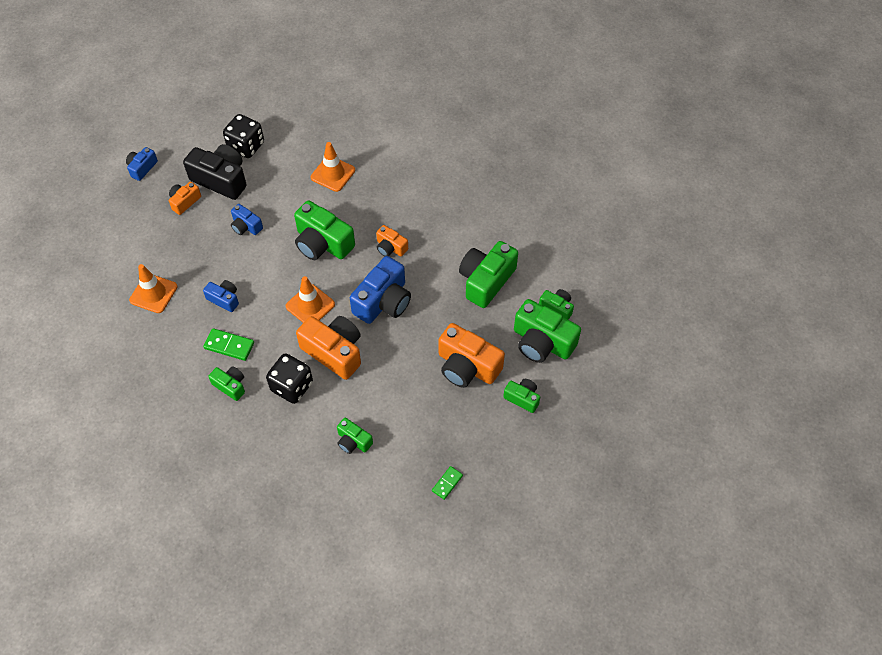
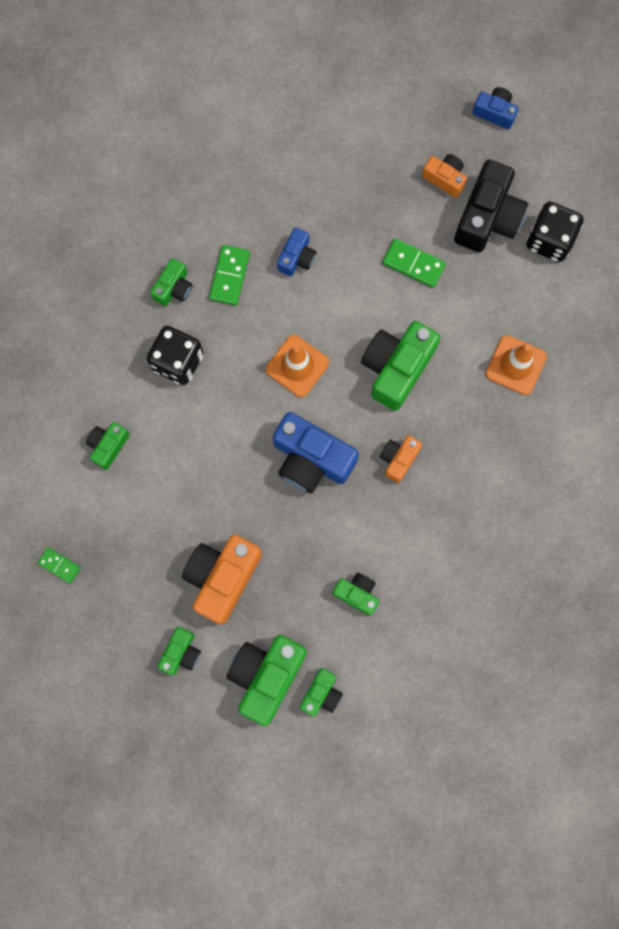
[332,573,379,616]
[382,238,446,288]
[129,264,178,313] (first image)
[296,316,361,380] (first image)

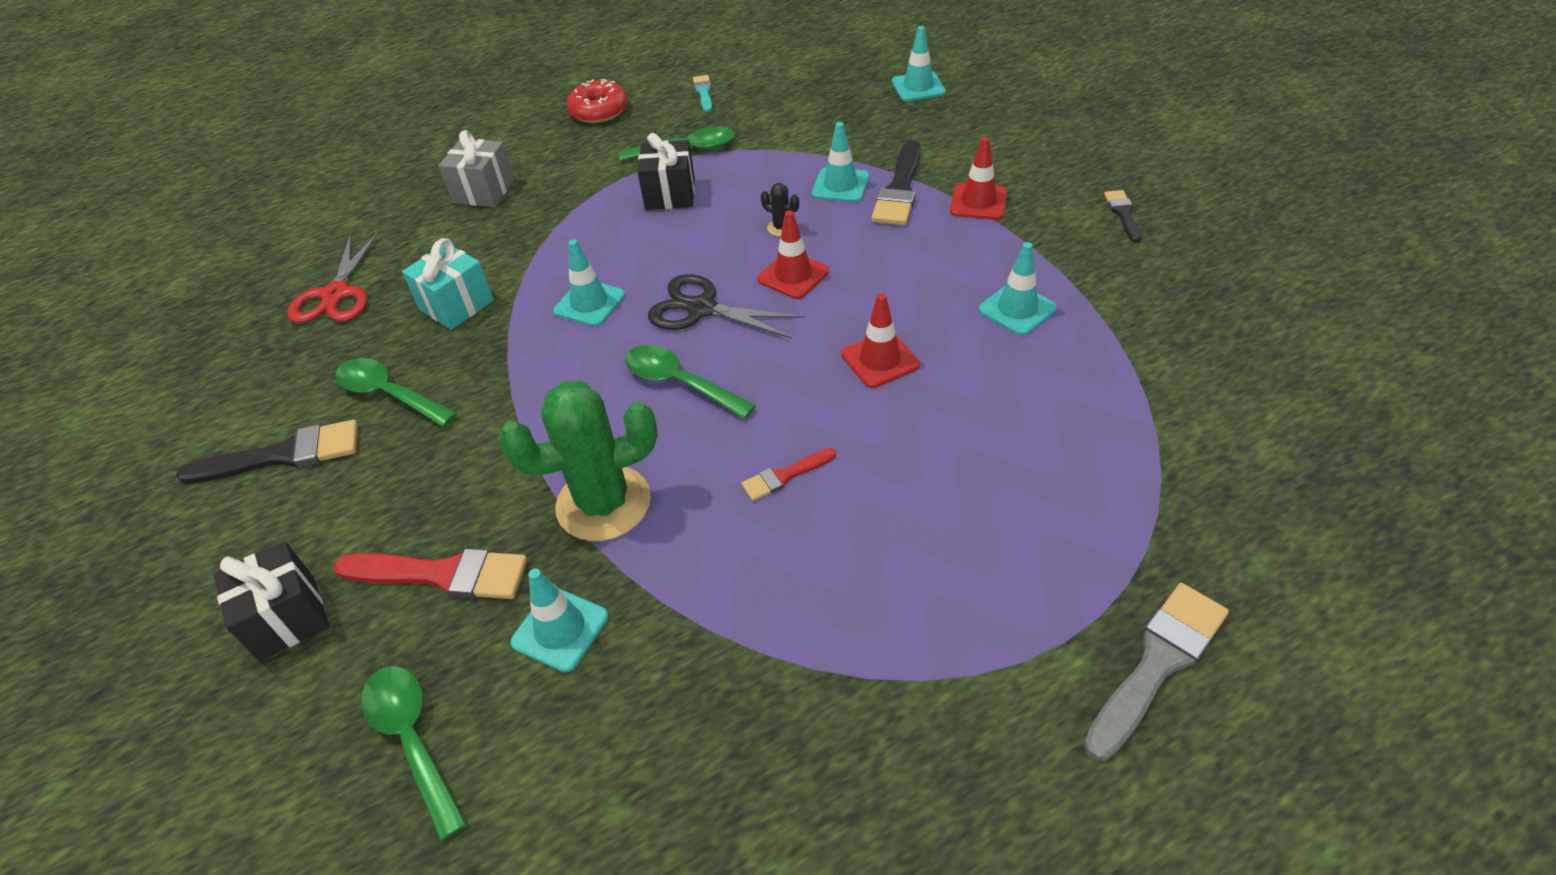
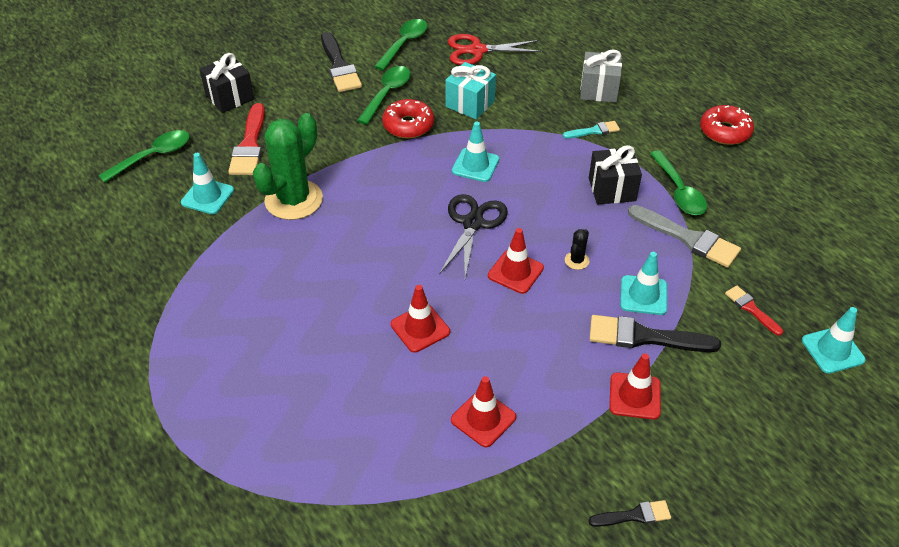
[253,113,323,220]
[374,19,427,70]
[382,99,434,138]
[451,376,516,448]
[563,121,620,138]
[628,205,741,268]
[725,286,783,336]

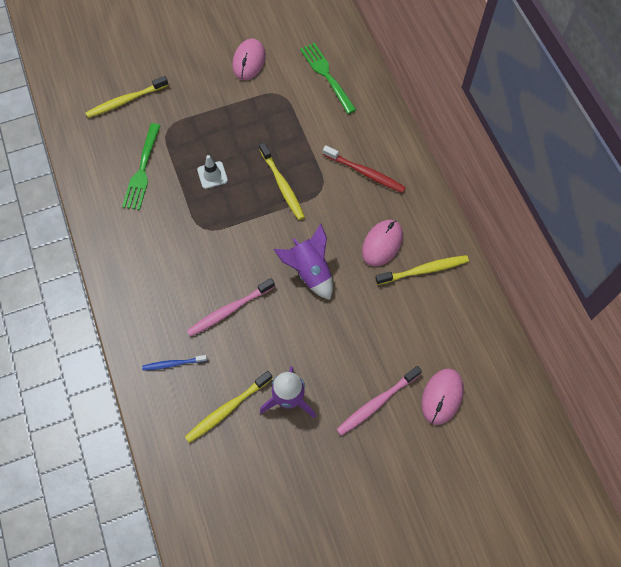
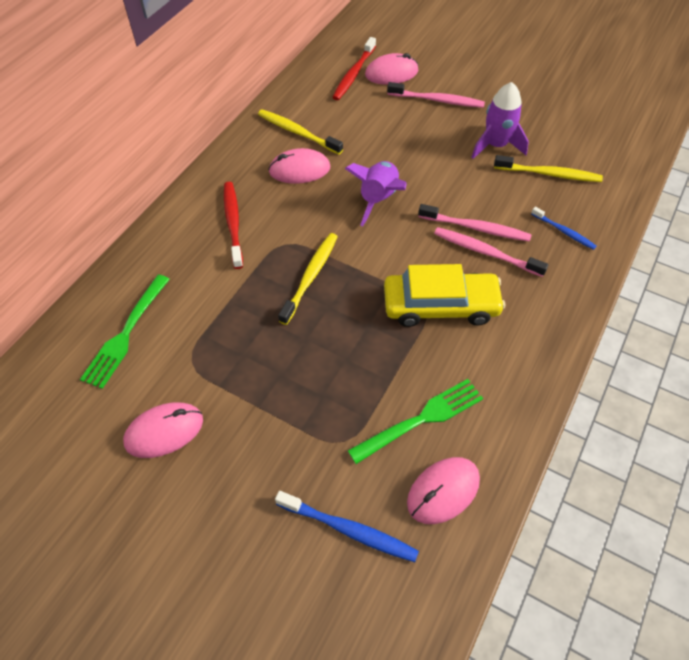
[275,491,419,562]
[332,37,376,100]
[384,264,505,327]
[407,457,480,524]
[434,227,549,277]
[197,155,228,189] (first image)

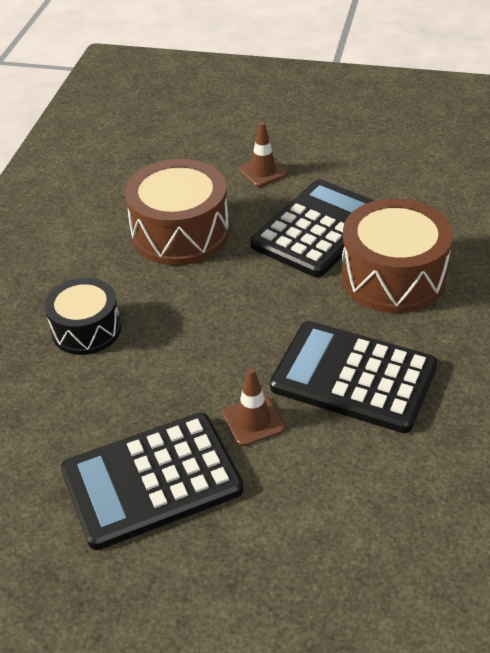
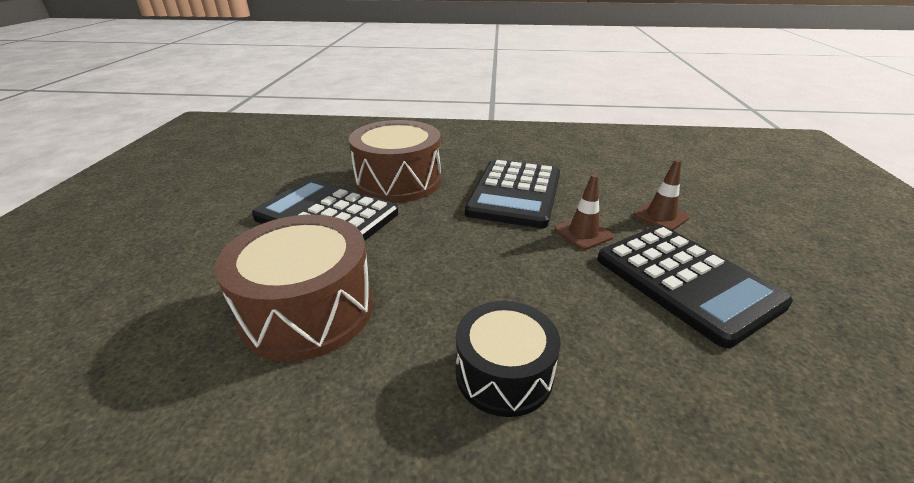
[633,159,690,230]

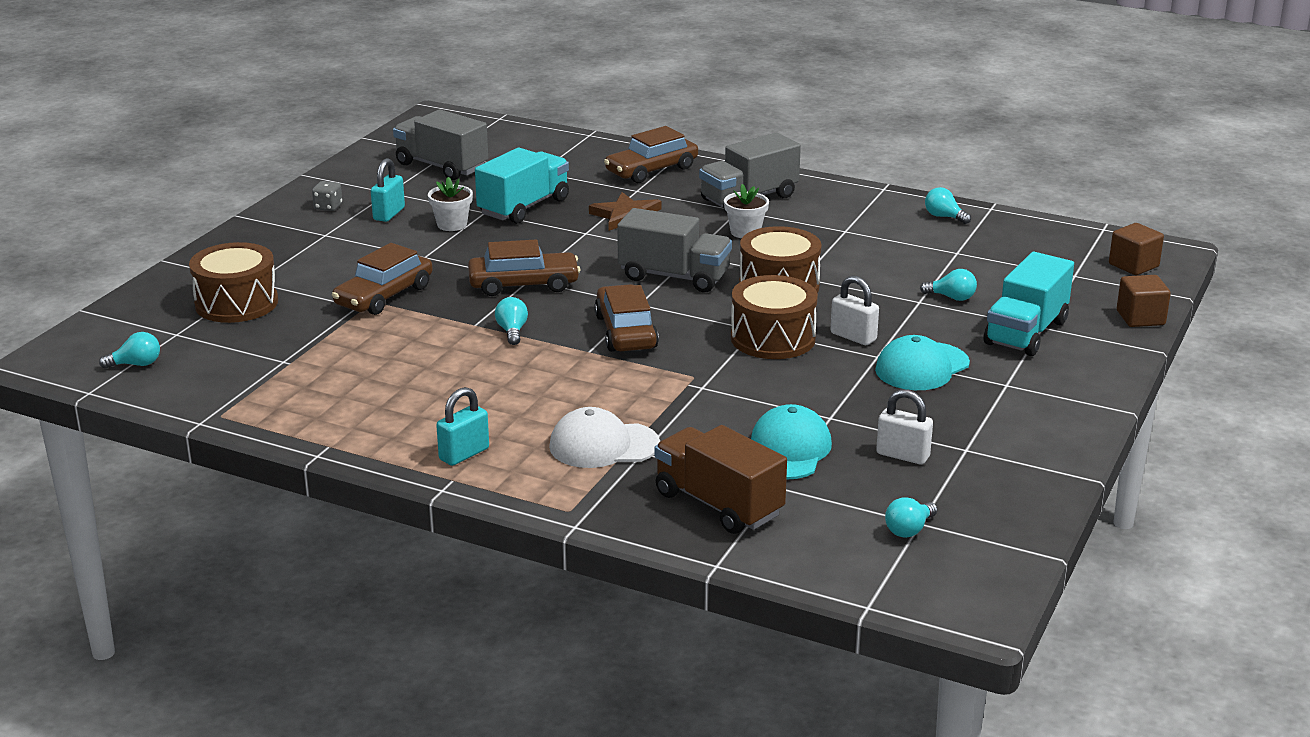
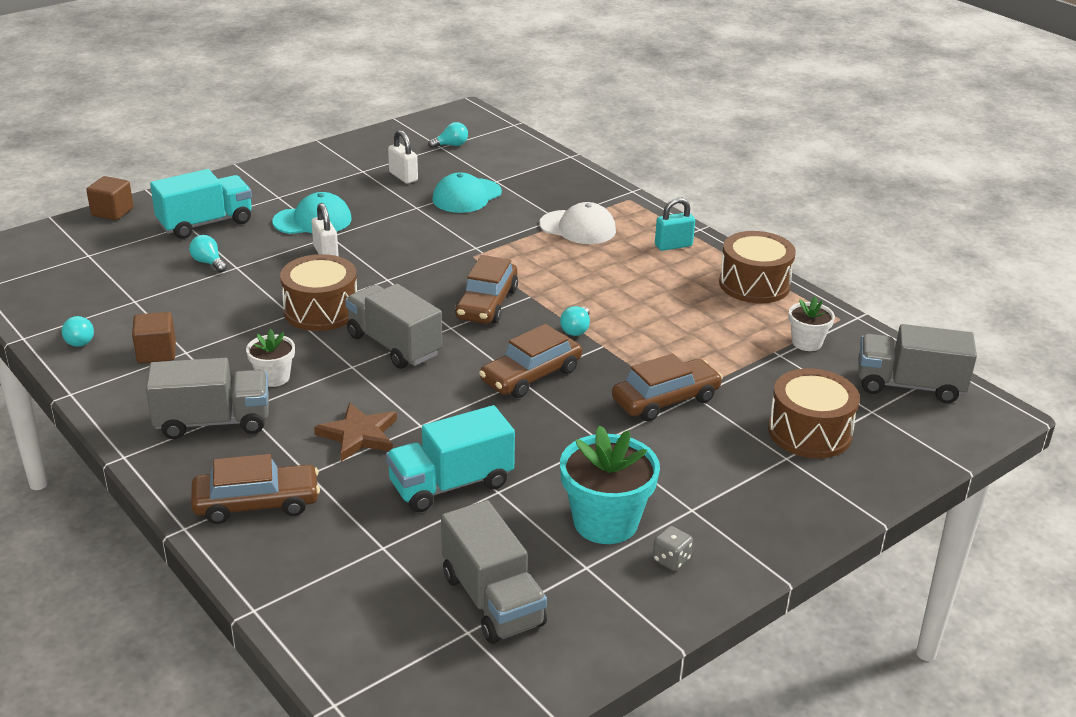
[132,312,176,363]
[479,324,582,398]
[560,425,660,544]
[719,231,796,303]
[789,297,835,351]
[858,324,977,403]
[654,425,787,534] (first image)

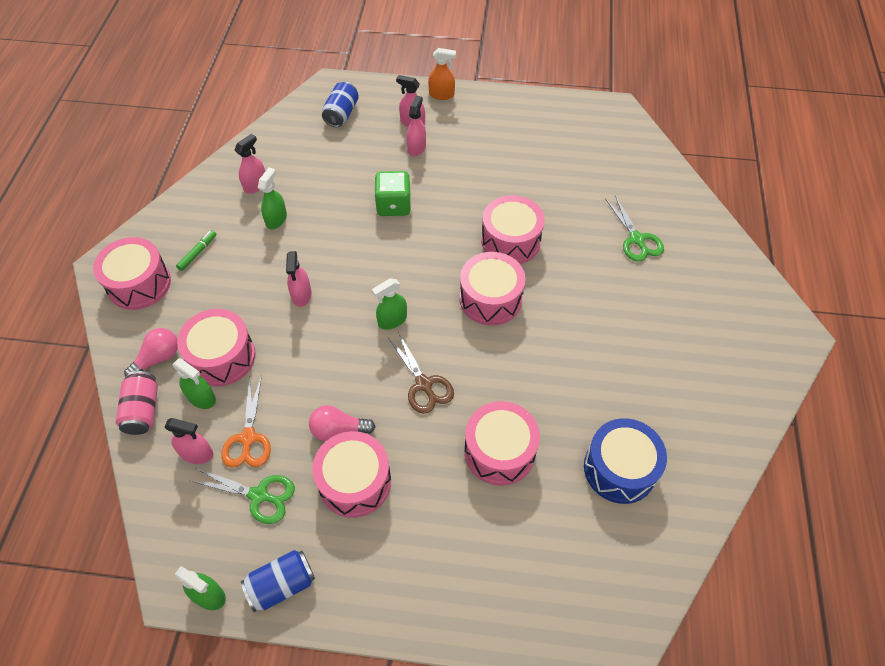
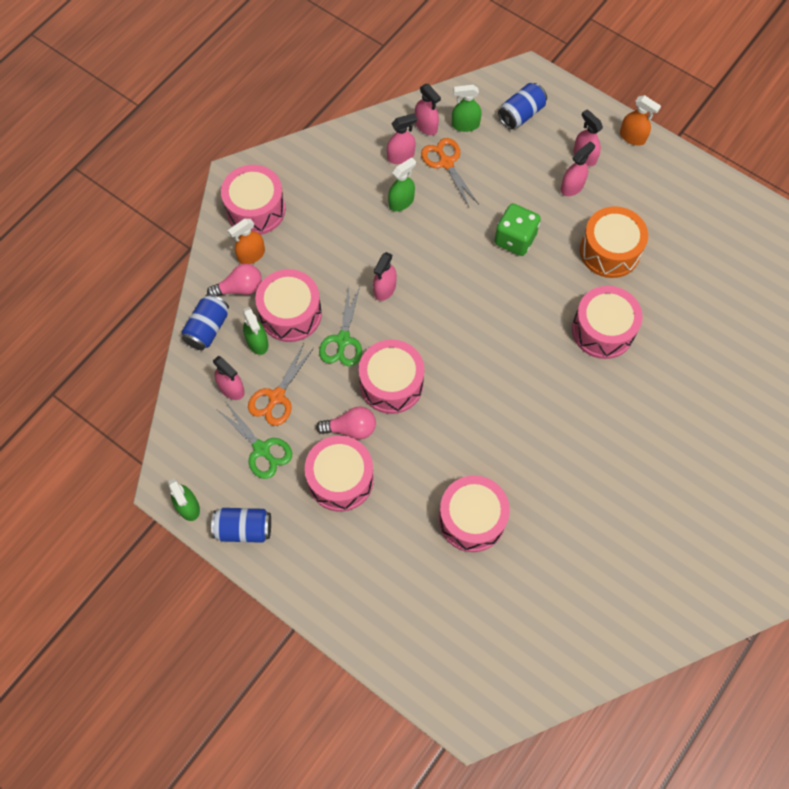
[182,294,229,350]
[228,219,265,264]
[316,407,376,439]
[319,286,362,367]
[359,340,424,414]
[415,84,441,135]
[421,138,479,207]
[452,84,482,132]
[580,206,648,278]
[176,230,217,271] (first image)
[388,332,454,414] (first image)
[584,418,667,504] (first image)

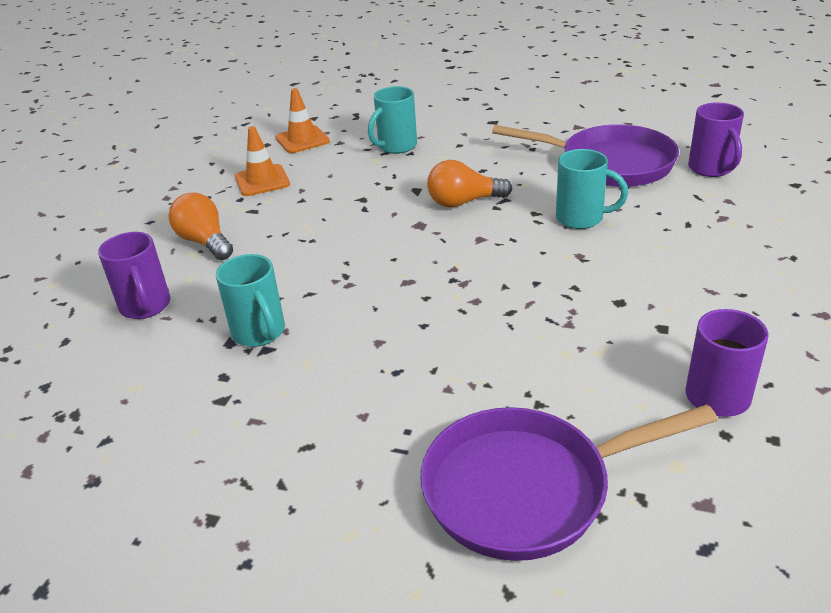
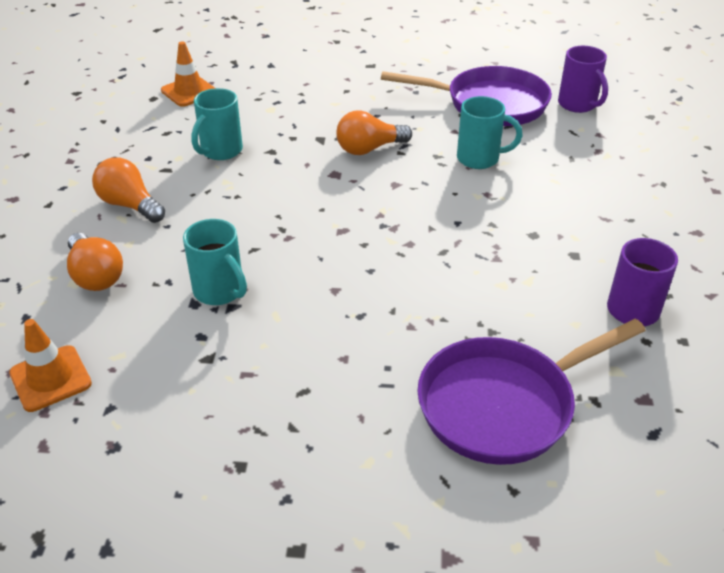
[9,319,92,412]
[67,233,123,291]
[191,88,243,160]

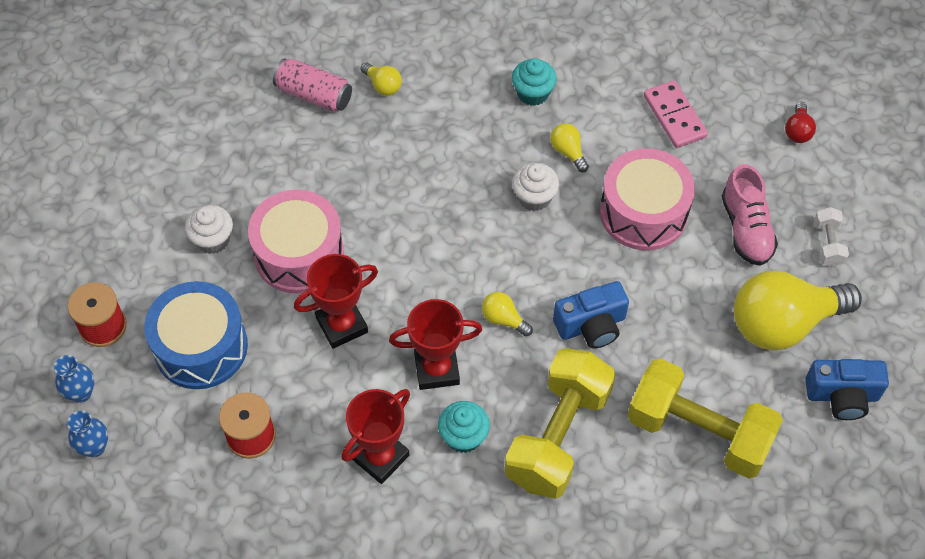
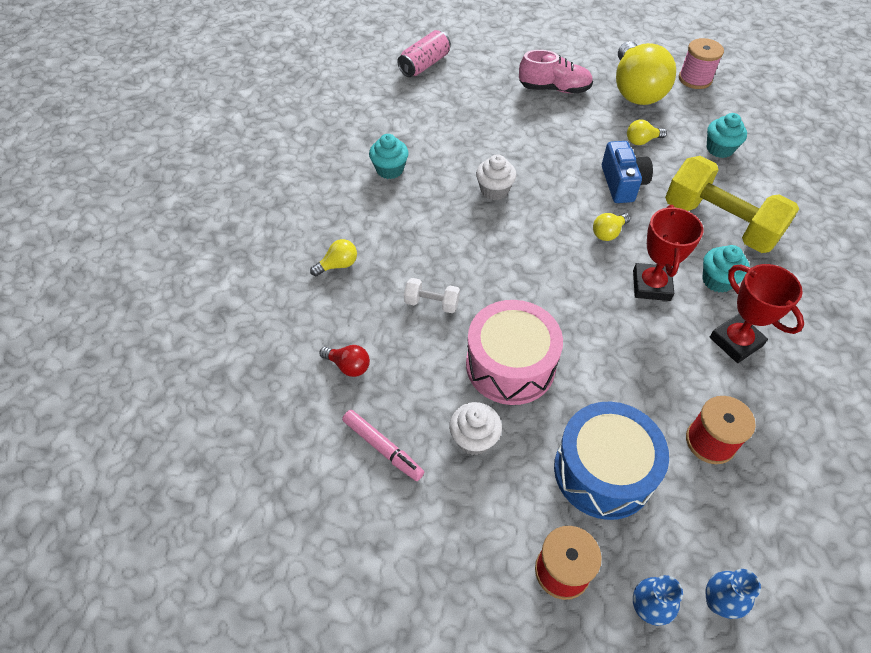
[320,345,370,377]
[342,410,424,481]
[397,30,451,77]
[404,278,460,313]
[627,120,667,145]
[679,38,724,89]
[707,113,747,158]
[294,254,378,349] (first image)
[600,148,695,250] (first image)
[644,80,708,148] (first image)

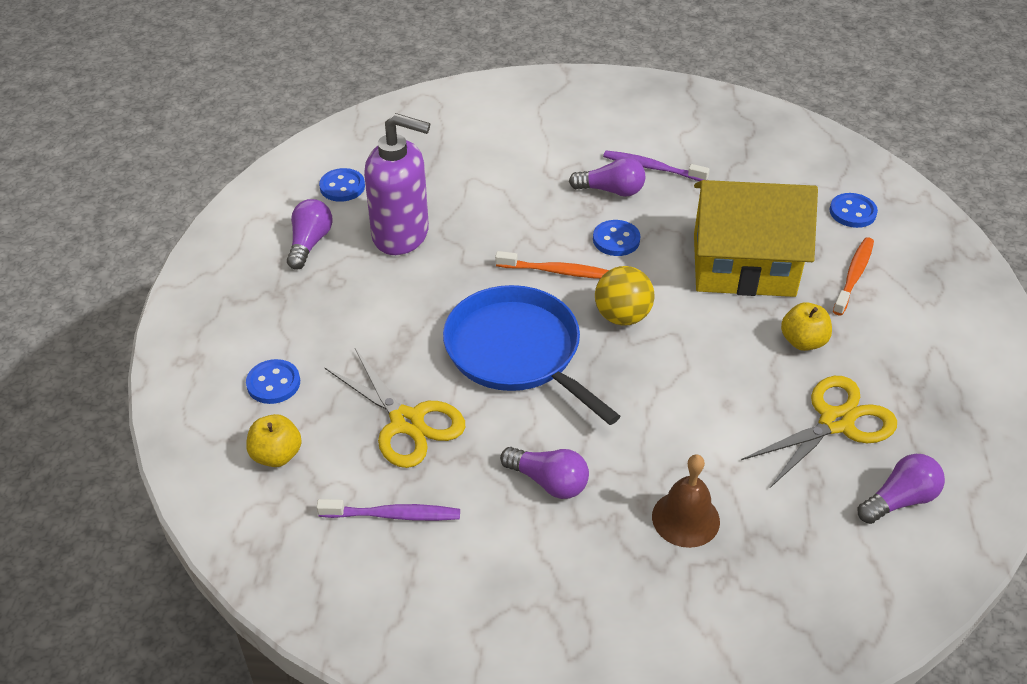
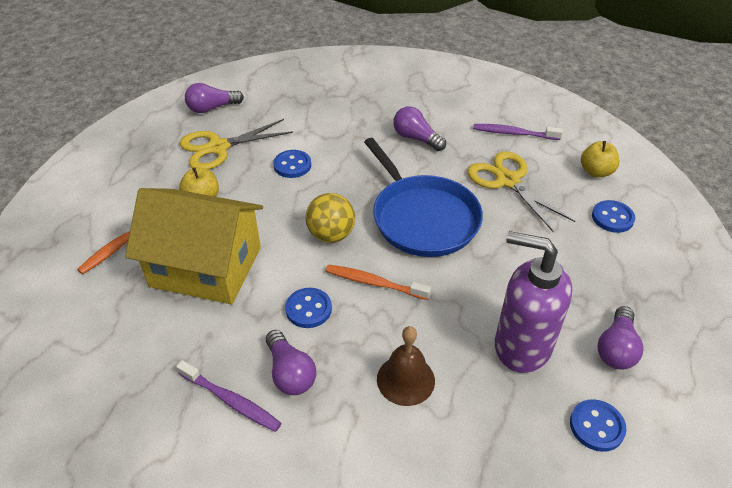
[266,330,316,395]
[273,150,311,178]
[377,326,435,406]

